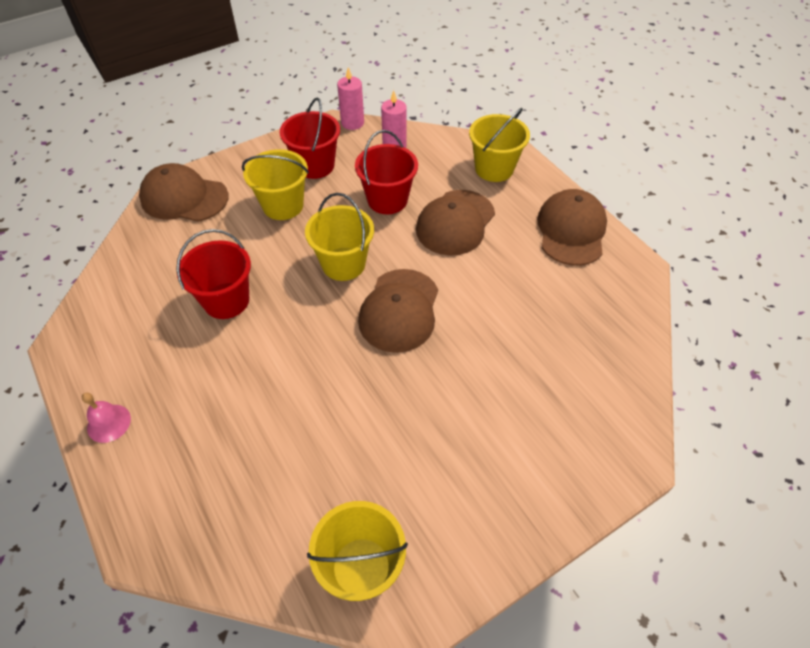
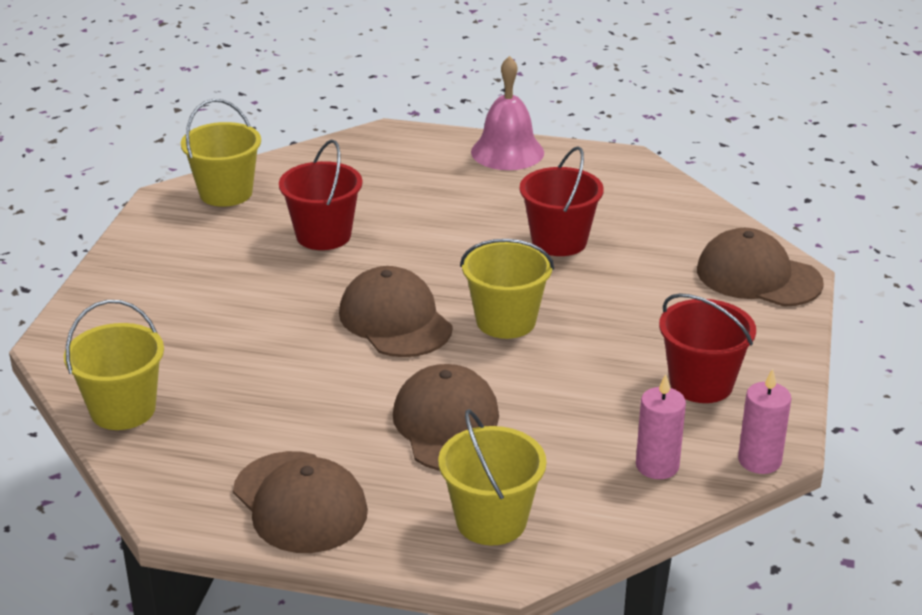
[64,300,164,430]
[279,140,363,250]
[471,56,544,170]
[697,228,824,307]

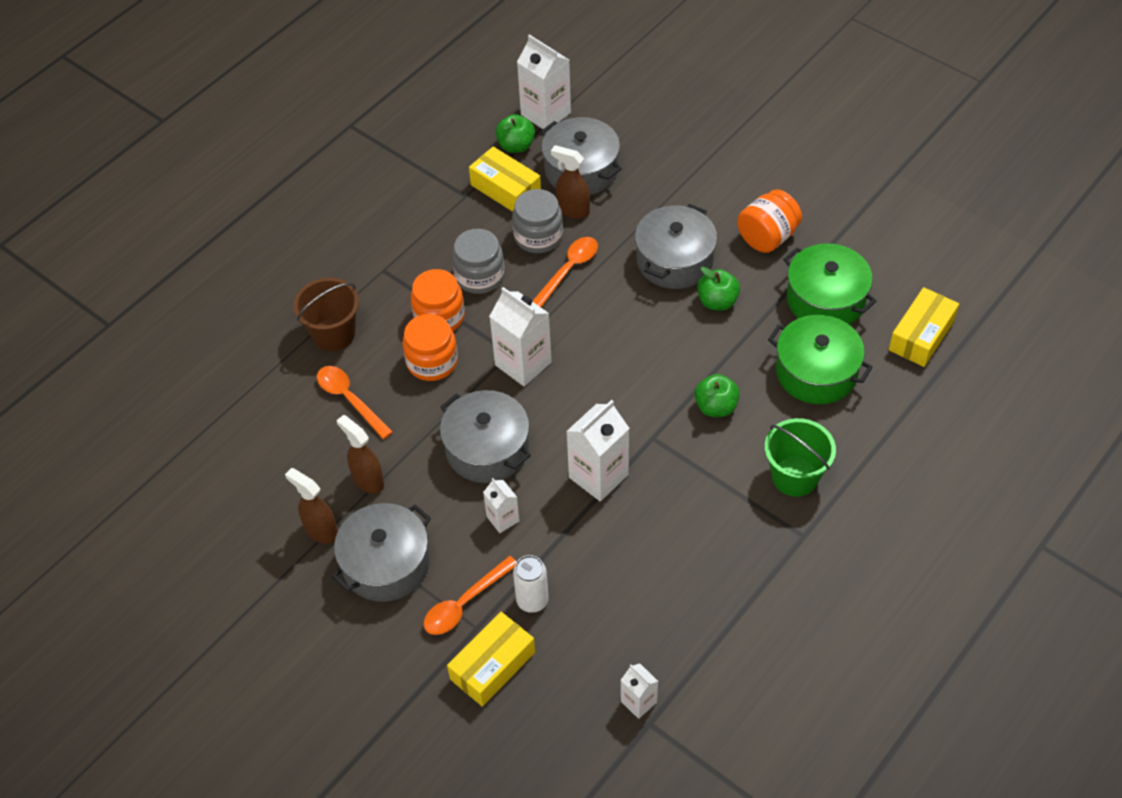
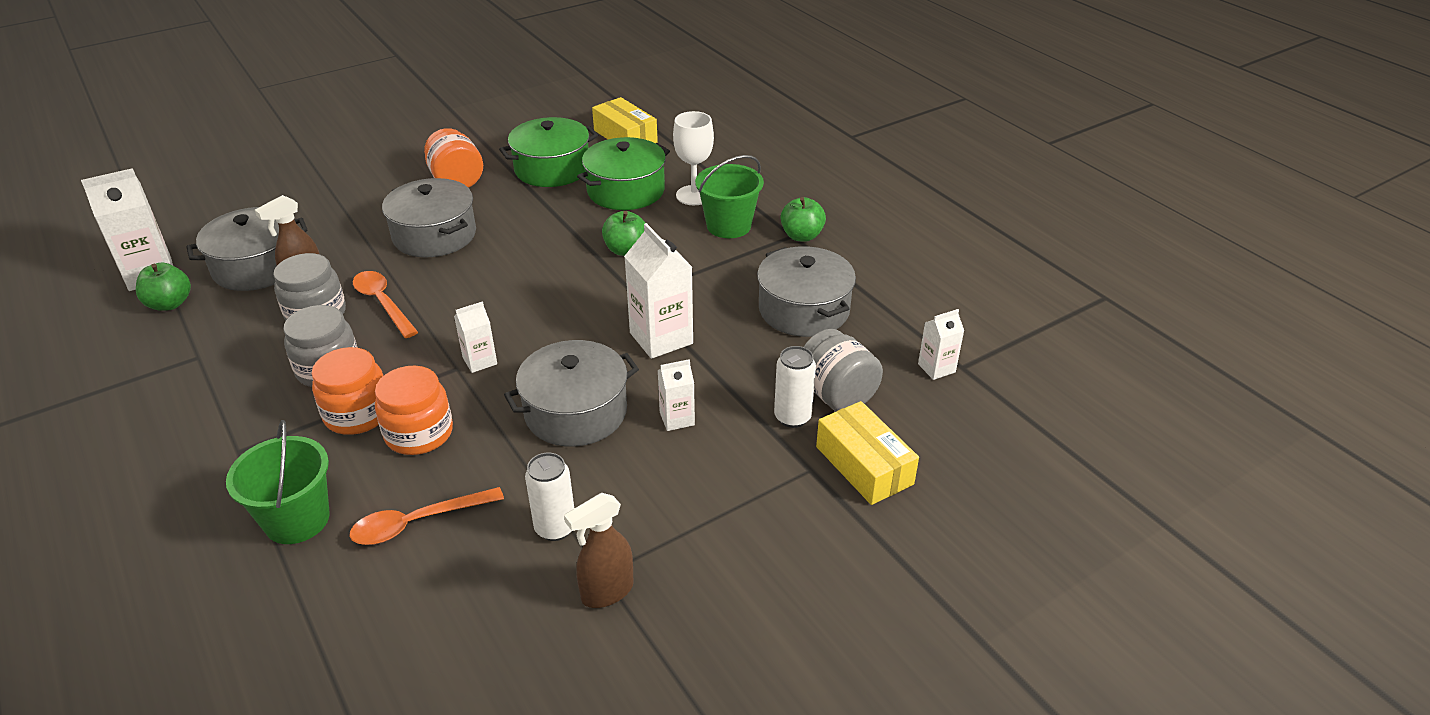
[226,420,330,544]
[454,301,497,373]
[525,453,574,541]
[673,111,714,205]
[757,246,856,337]
[781,197,826,242]
[804,329,883,411]
[424,556,517,635] (first image)
[469,147,541,212] (first image)

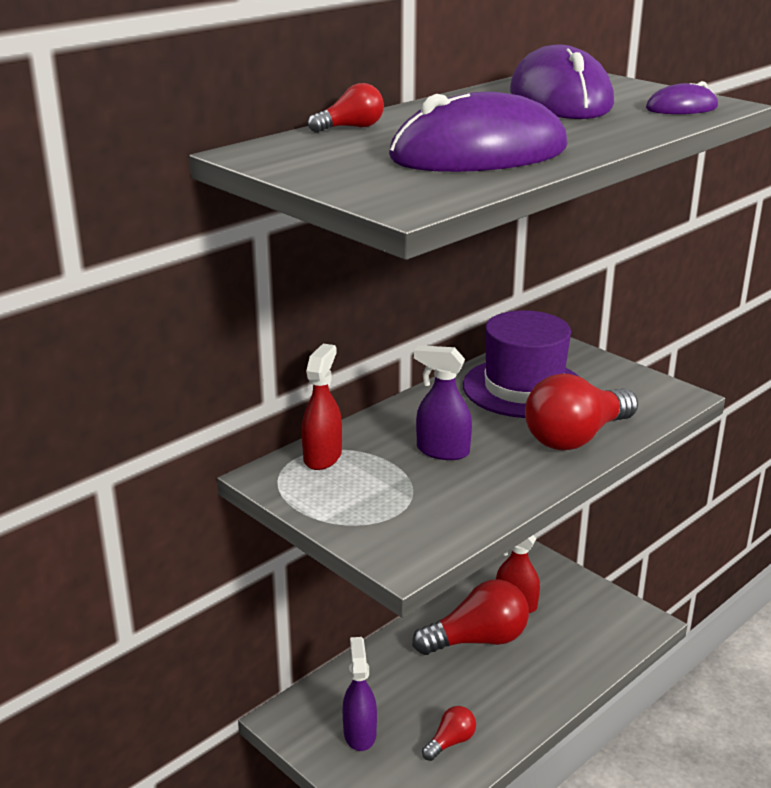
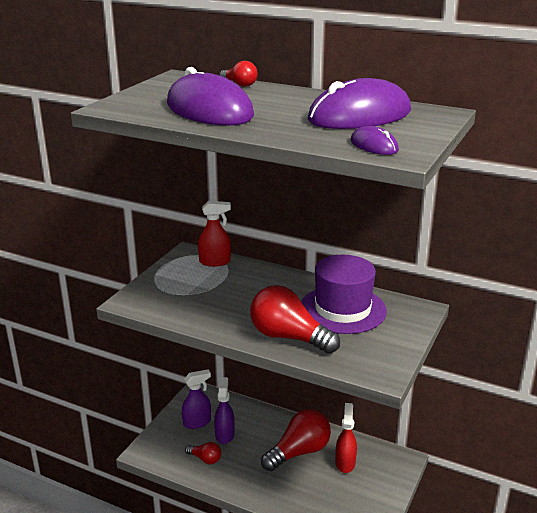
[214,377,235,444]
[261,409,331,471]

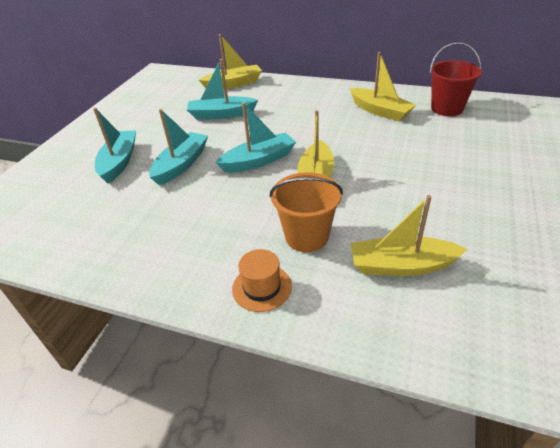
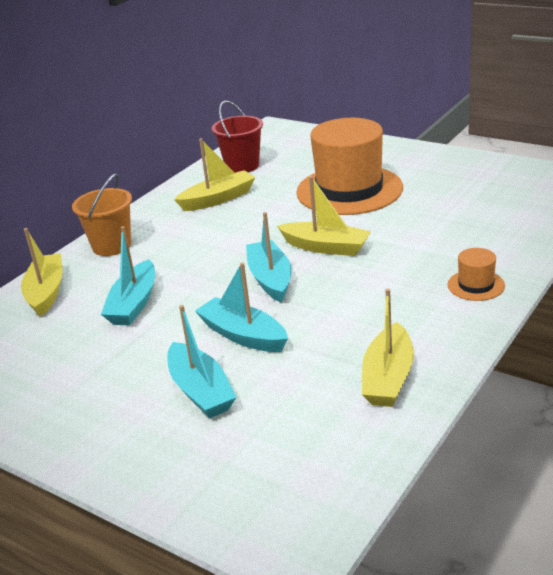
[72,173,132,256]
[168,305,236,418]
[296,118,403,215]
[362,289,414,407]

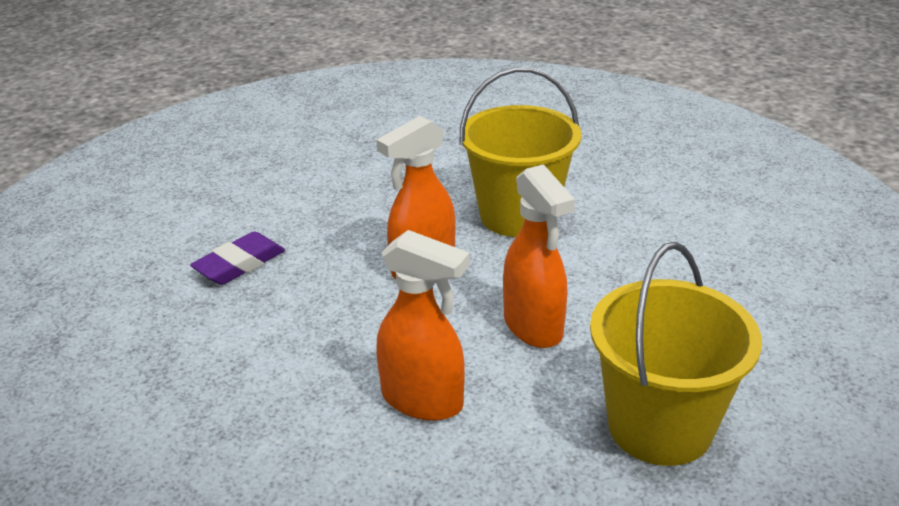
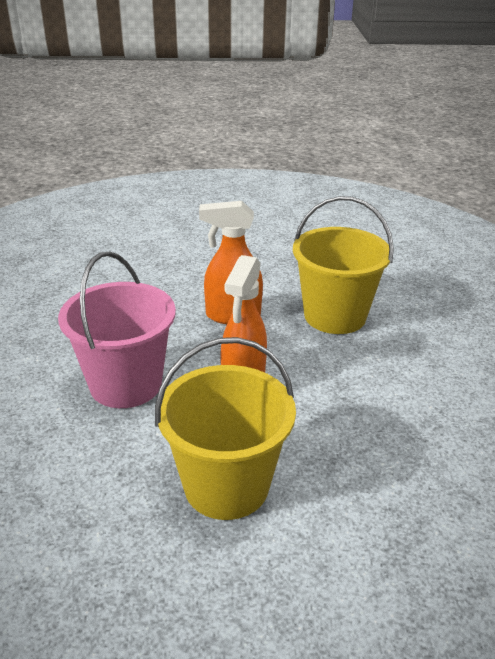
[58,252,176,408]
[190,231,285,285] (first image)

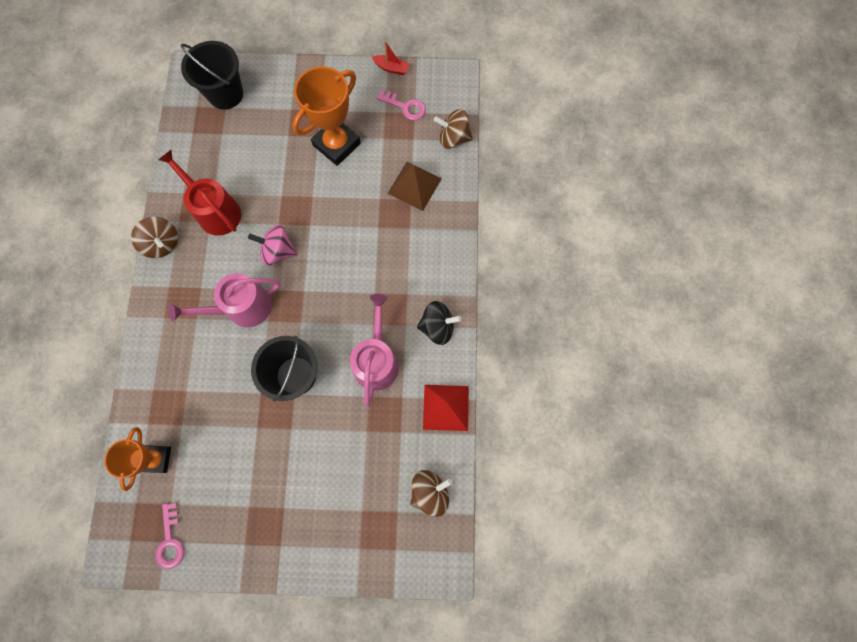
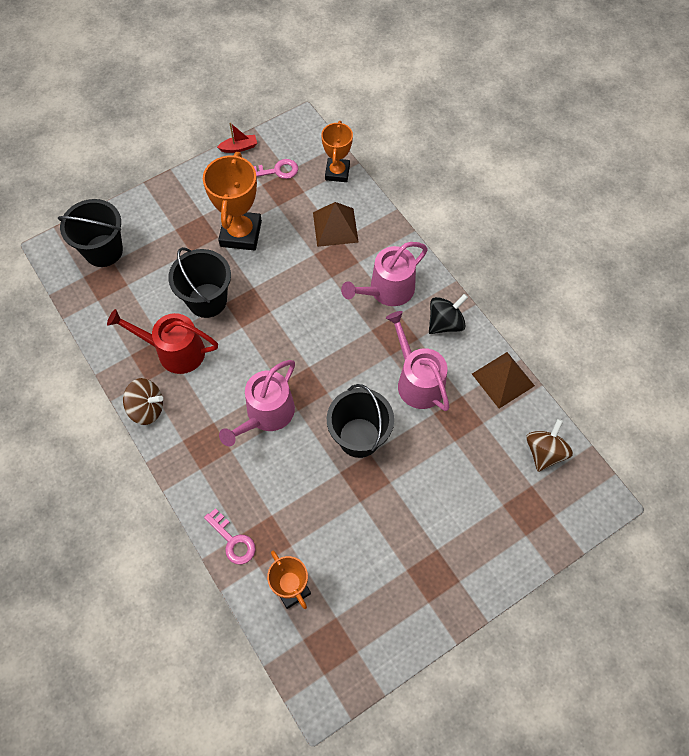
[168,247,231,318]
[204,508,256,565]
[321,121,353,182]
[341,242,428,306]
[472,352,535,409]
[248,225,297,265] (first image)

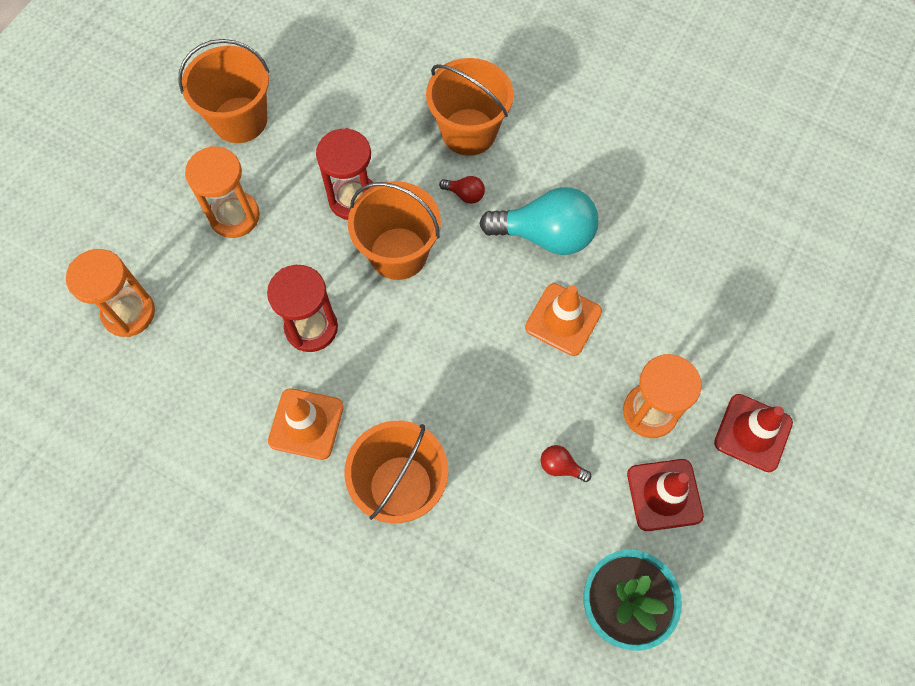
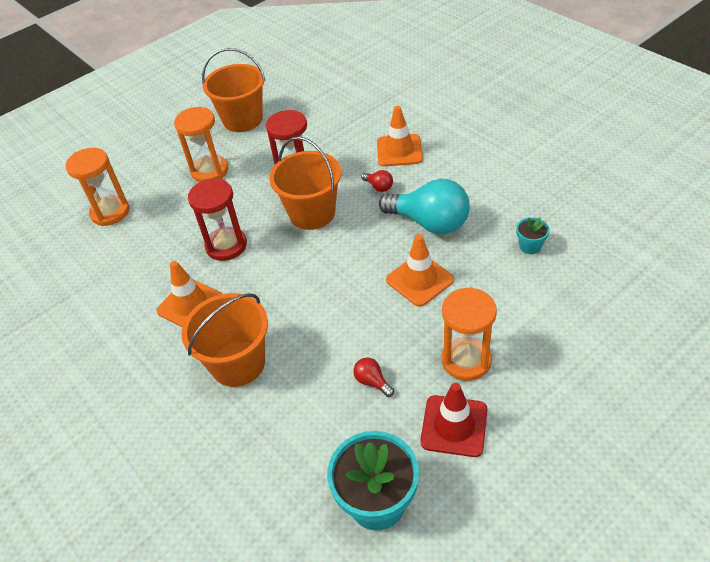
[377,106,423,167]
[516,217,550,254]
[714,394,793,472] (first image)

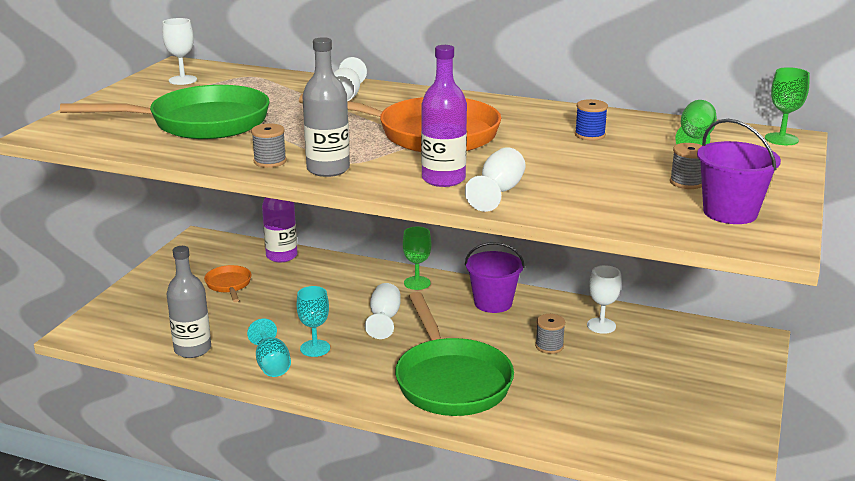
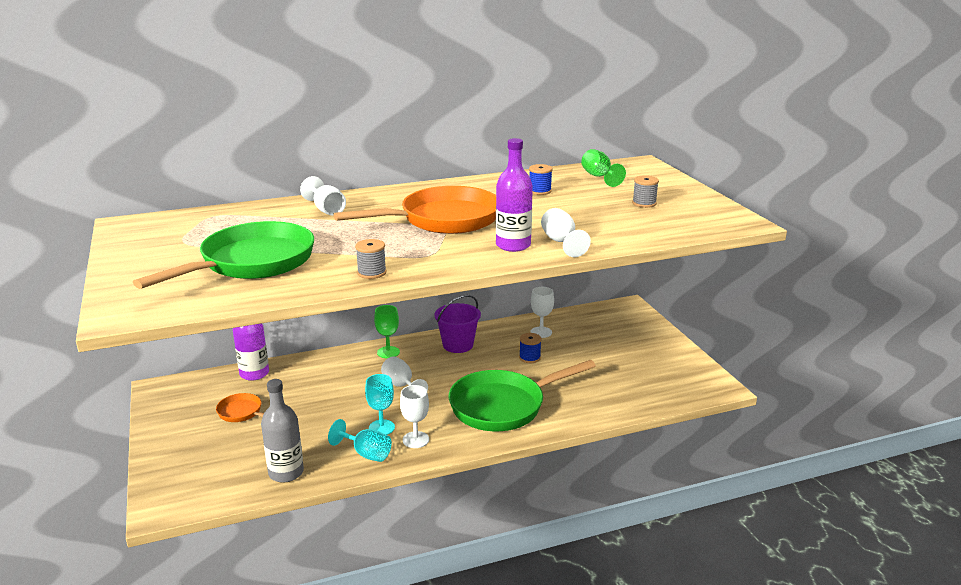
[400,385,429,448]
[449,360,596,431]
[519,333,542,363]
[302,37,350,177] (first image)
[697,119,781,224] (first image)
[765,67,810,145] (first image)

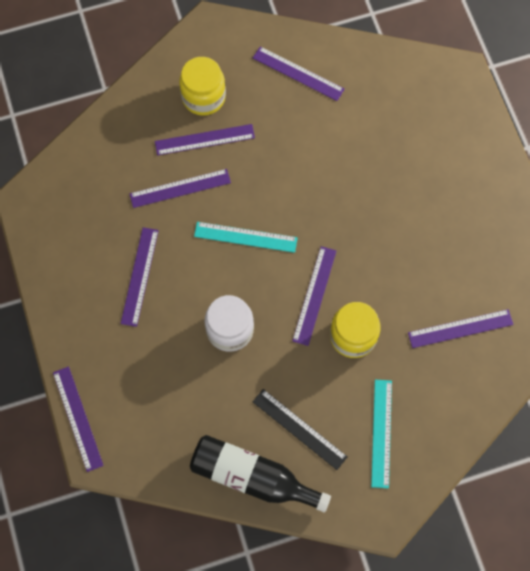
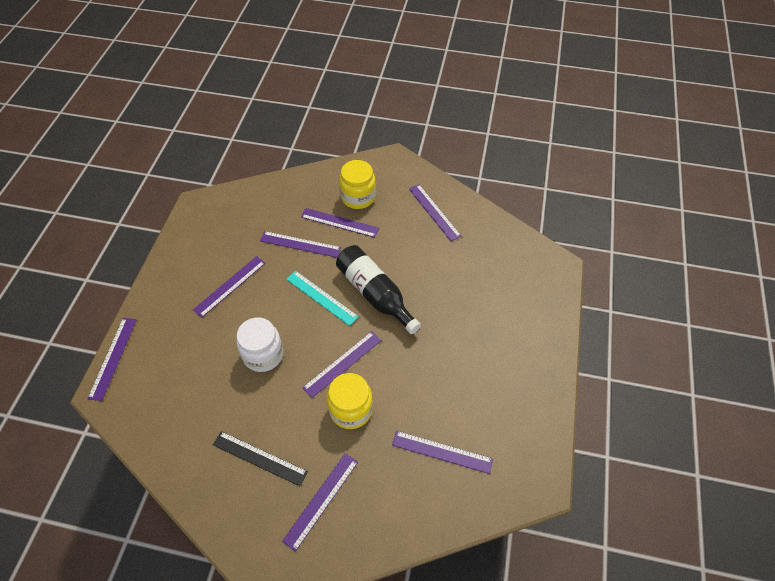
[213,431,308,486]
[282,453,358,552]
[336,245,421,334]

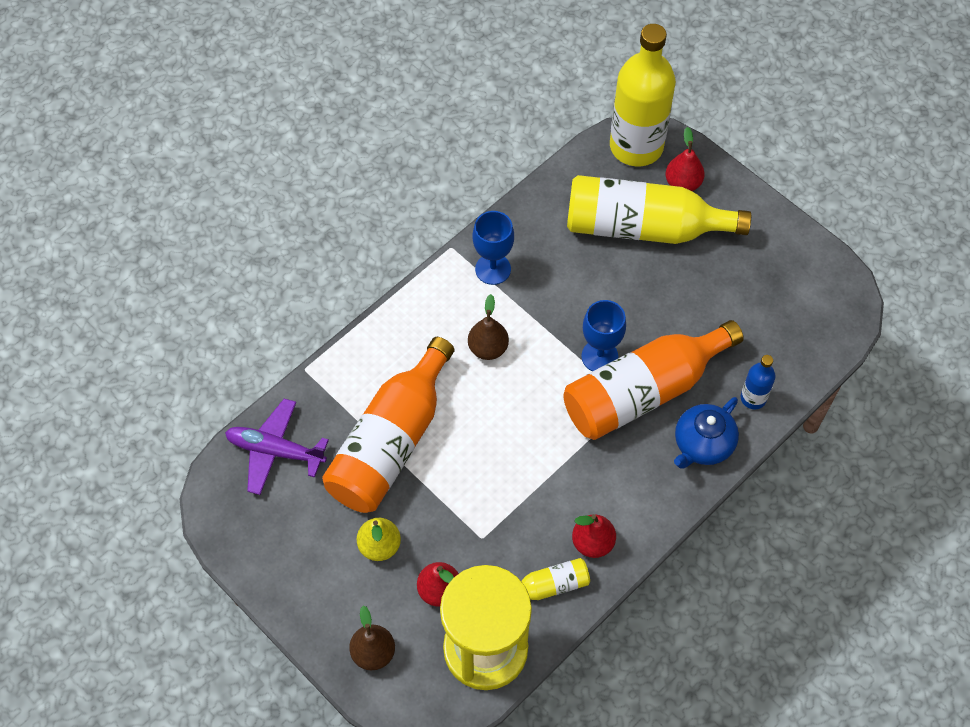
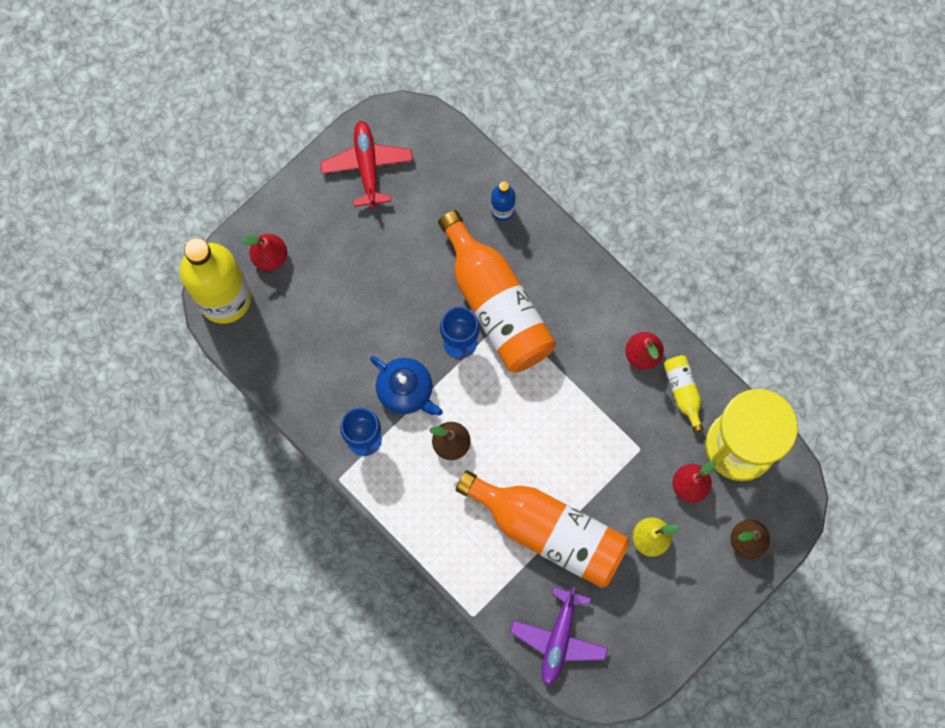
[320,120,413,209]
[370,356,443,416]
[567,175,751,244] (first image)

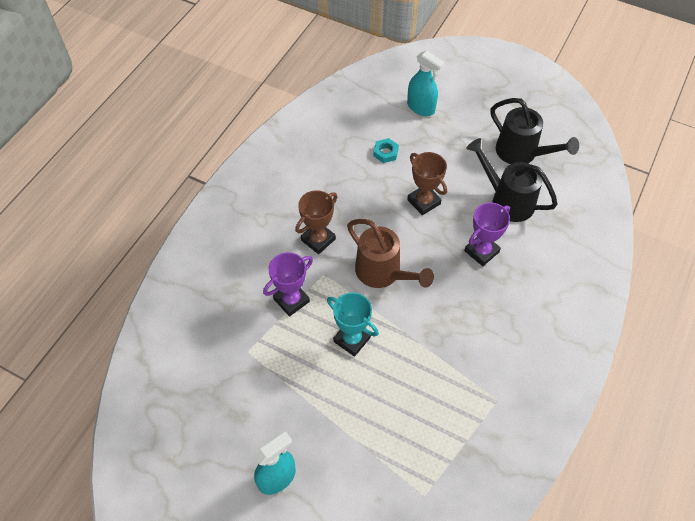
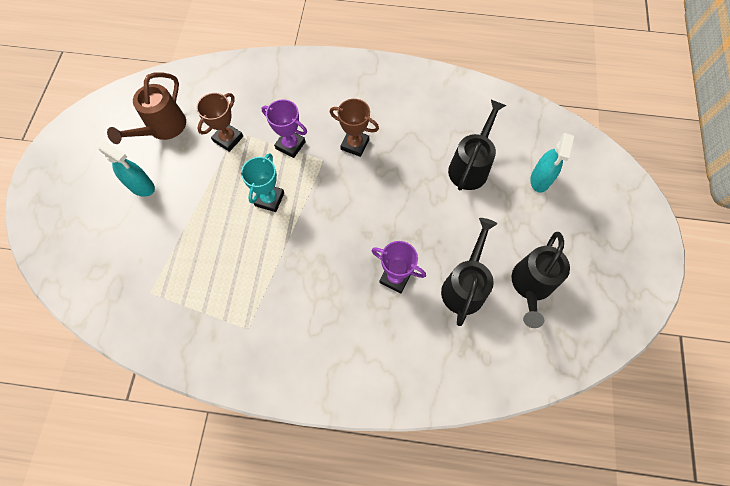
[107,72,186,144]
[196,93,243,152]
[448,100,506,190]

